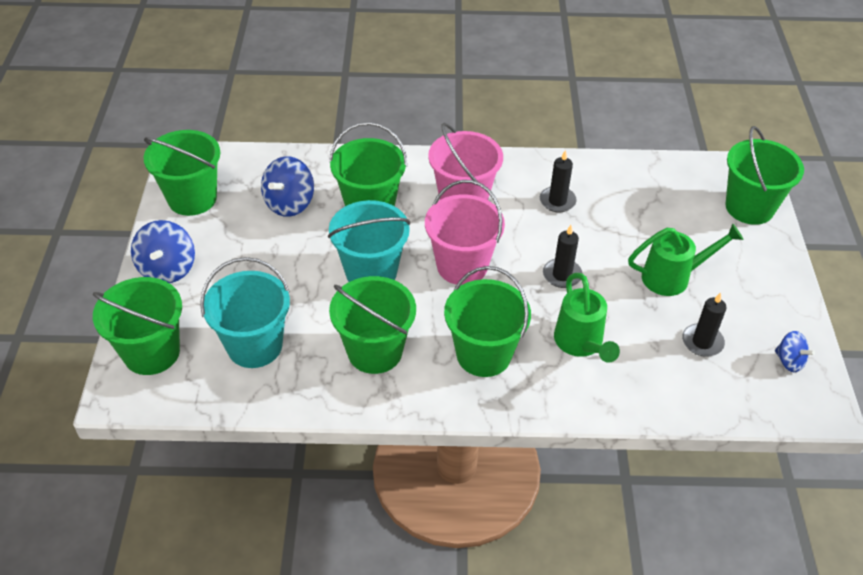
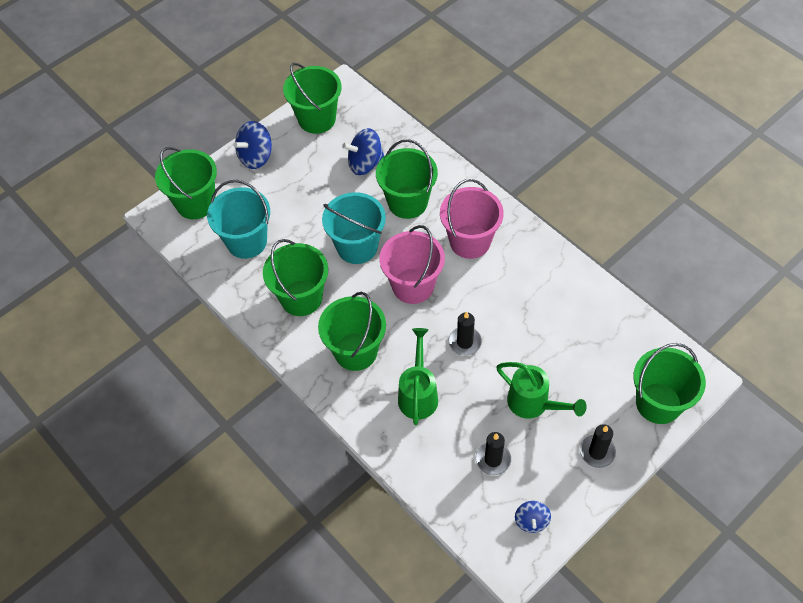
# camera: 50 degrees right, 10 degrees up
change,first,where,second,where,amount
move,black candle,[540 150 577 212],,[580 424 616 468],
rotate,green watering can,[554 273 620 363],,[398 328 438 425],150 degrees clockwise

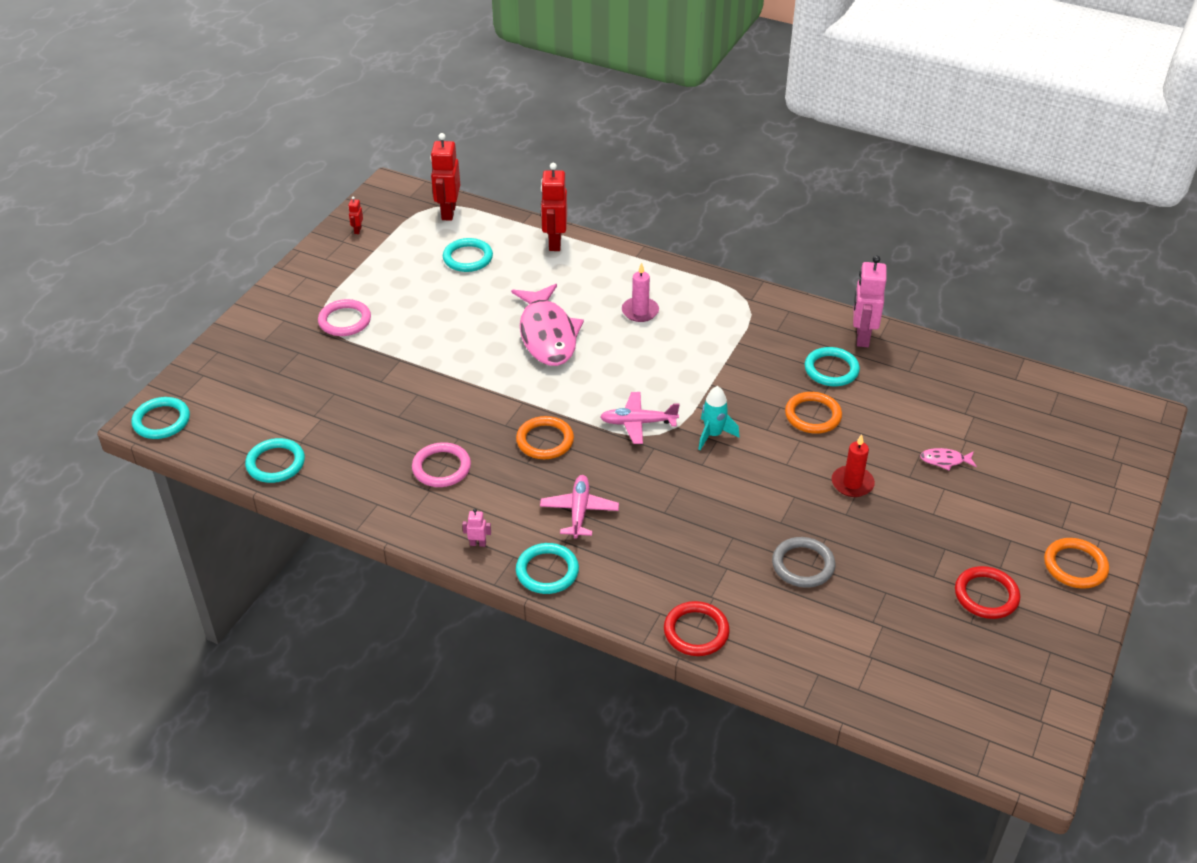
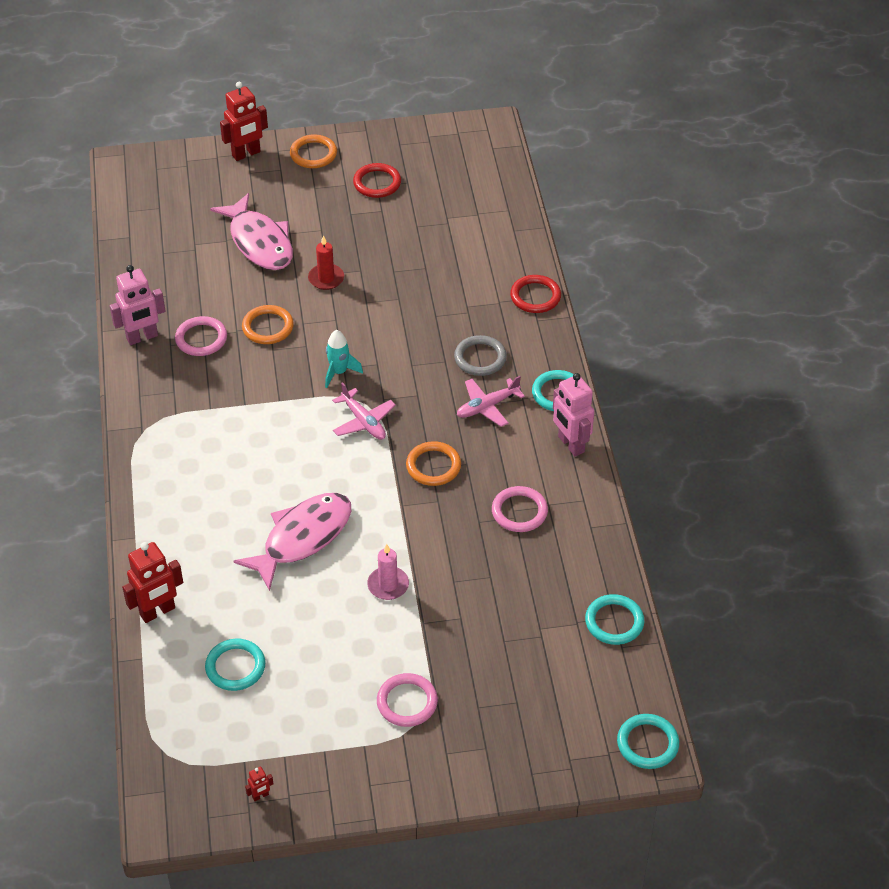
# camera: 125 degrees left, 5 degrees up
change,first,where,second,where,amount
move,red robot,[430 133 460 221],,[220 82 268 161],
resize,pink robot,[462 509 491 547],,[553 373 594 456],x2.28
move,pink candle,[622 263 659 322],,[367 544 409 600],
move,grey ring,[772 537 836 588],,[454 335 507 376],
recolor,turquoise ring,[805 347 860 386],pink ring,[175 316 227 356],
resize,pink fish,[920 448 977 471],,[210 193 293 270],x2.50

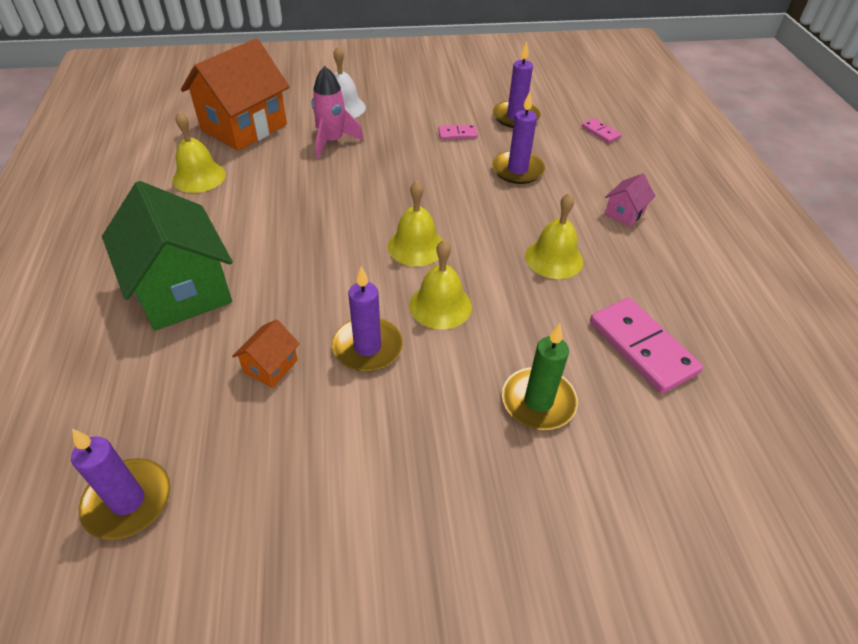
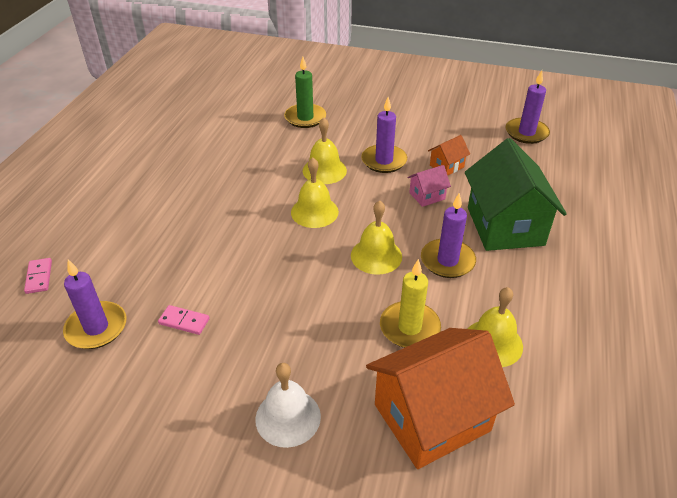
# camera: 155 degrees left, 5 degrees down
change,first,where,second,where,amount
delete,pink rocket,[312 66 364 158],,,
move,purple candle,[492 92 545 184],,[421 193 476 278],
move,yellow bell,[525 193 583 279],,[351 200 402 275],
delete,pink domino,[590 298 703 394],,,
move,pink house,[605 173 655 227],,[407 165 451 207],
insert,,,yellow candle,[380 259 441 348],

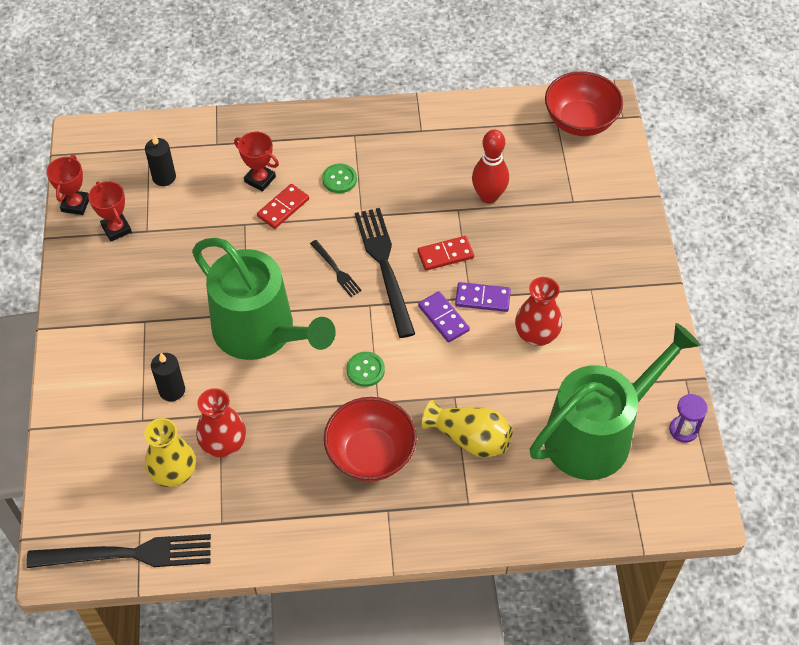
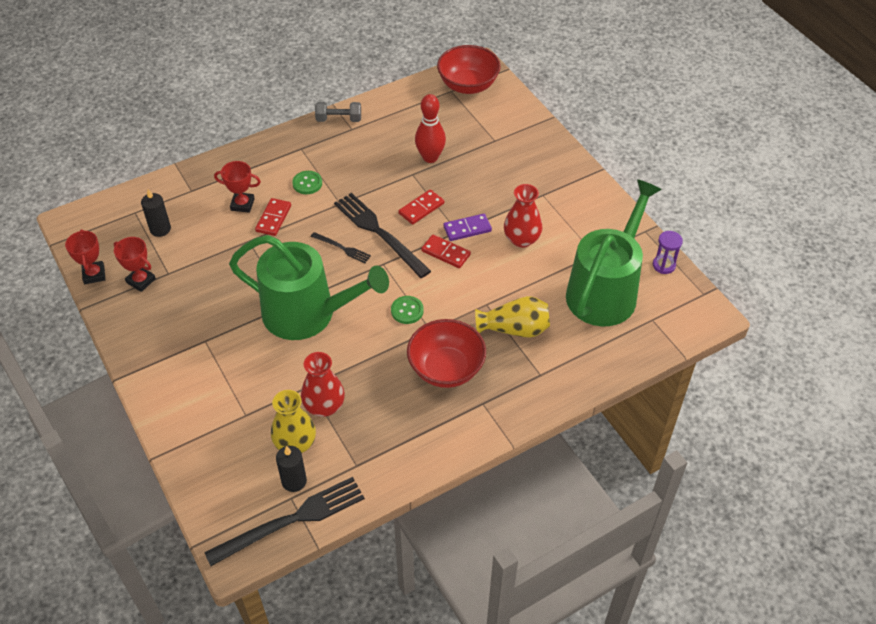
# camera: 25 degrees left, 5 degrees down
change,first,where,second,where,amount
move,black candle,[151 353 185 401],,[276 446 307 492],
recolor,purple domino,[418 291 470 343],red domino,[421 235 471 268],
insert,,,grey dumbbell,[315 102 361 122],

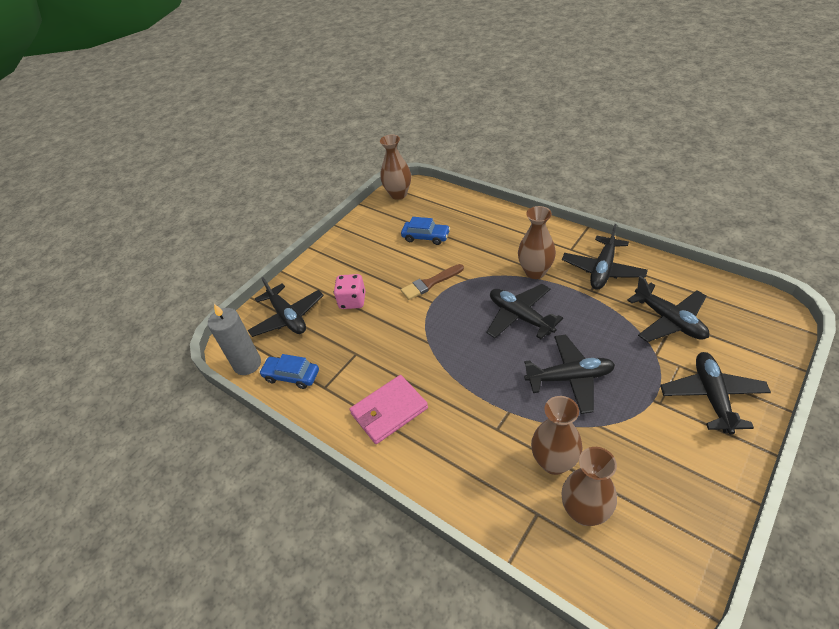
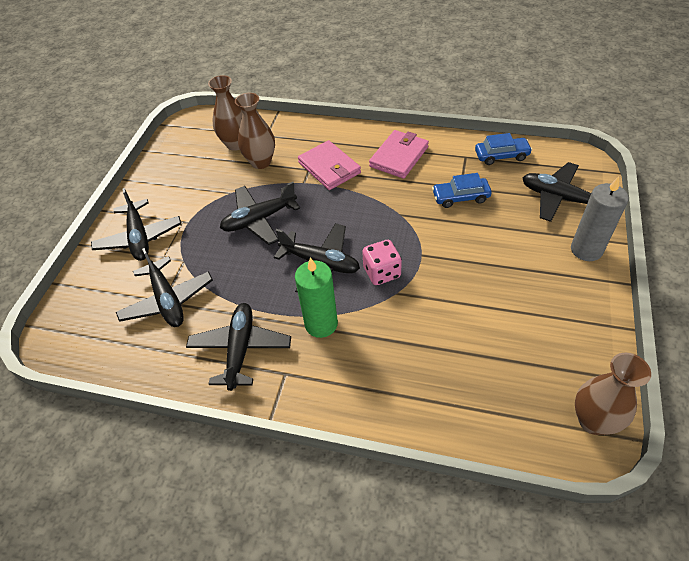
# camera: 155 degrees right, 5 degrees up
change,first,where,second,where,amount
move,grey candle,[208 304 261 375],,[571 176 629 261],
move,pink dice,[334 274 366 309],,[362 240 402 285],
move,blue car,[401 217 450 245],,[432 173 492 208],
delete,brown brush,[401 264 464 300],,,
replace,brown vase,[518 206 556 279],green candle,[295 257 338 338],
rotate,black plane,[627 276 709 342],,[116 248 213 327],150 degrees counterclockwise
insert,,,pink wallet,[298 140 361 190],

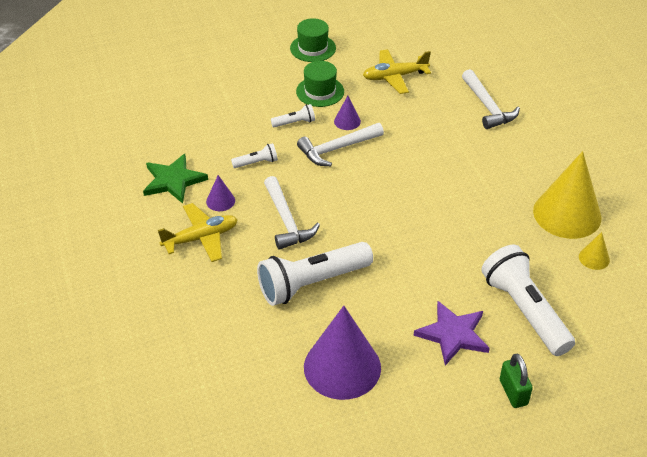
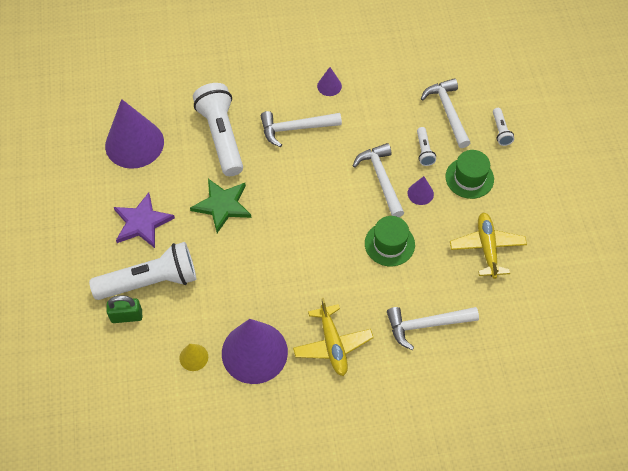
# camera: 100 degrees right, 15 degrees up
change,first,where,second,where,amount
move,green star,[143 154 208 203],,[190 179 251 233],
move,yellow plane,[158 203 238 262],,[293 298 374 376],
move,white flashlight,[231 143 278 168],,[493 108 514 146],
move,green hat,[290 18 336 62],,[365 216 415 266],
move,green padlock,[500 354 533 408],,[107 295 142 323],
recolor,yellow cone,[533 151 602 239],purple cone,[222 319 288 384],
insert,,,white hammer,[421 78 470 148],

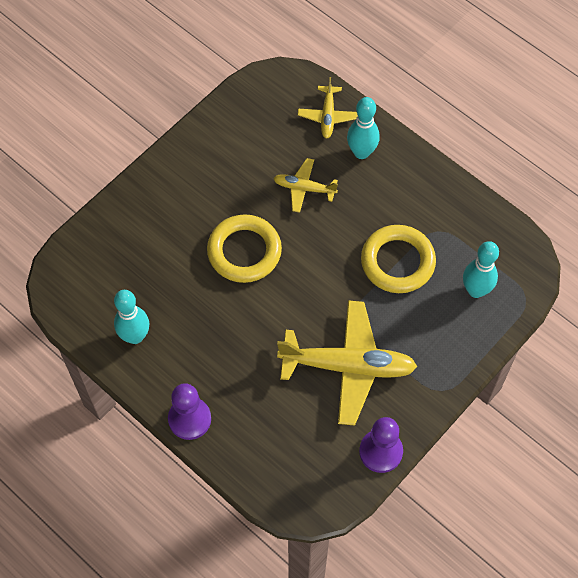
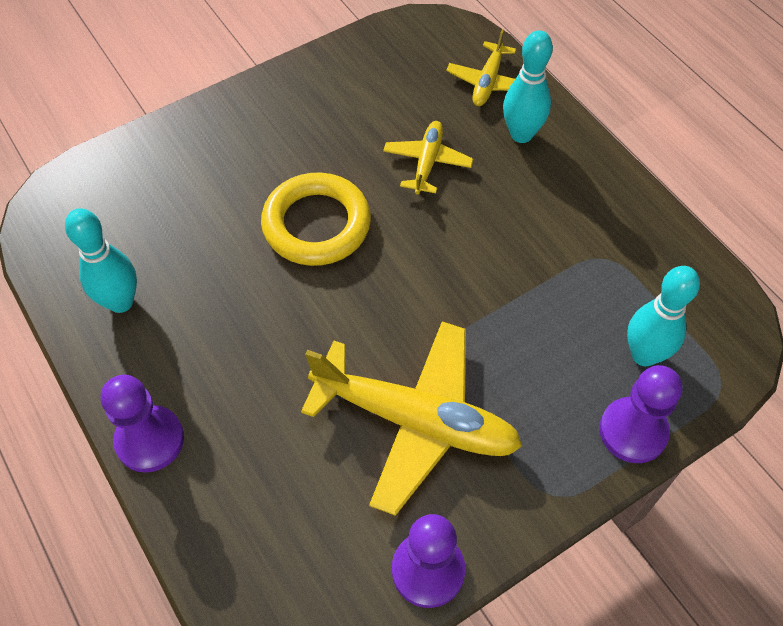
# camera: 15 degrees right, 5 degrees down
change,first,where,second,where,amount
rotate,yellow plane,[273 158 338 213],,[383 121 473 194],75 degrees clockwise
delete,yellow ring,[361 225 436 293],,,
insert,,,purple pawn,[599 365 682 463],

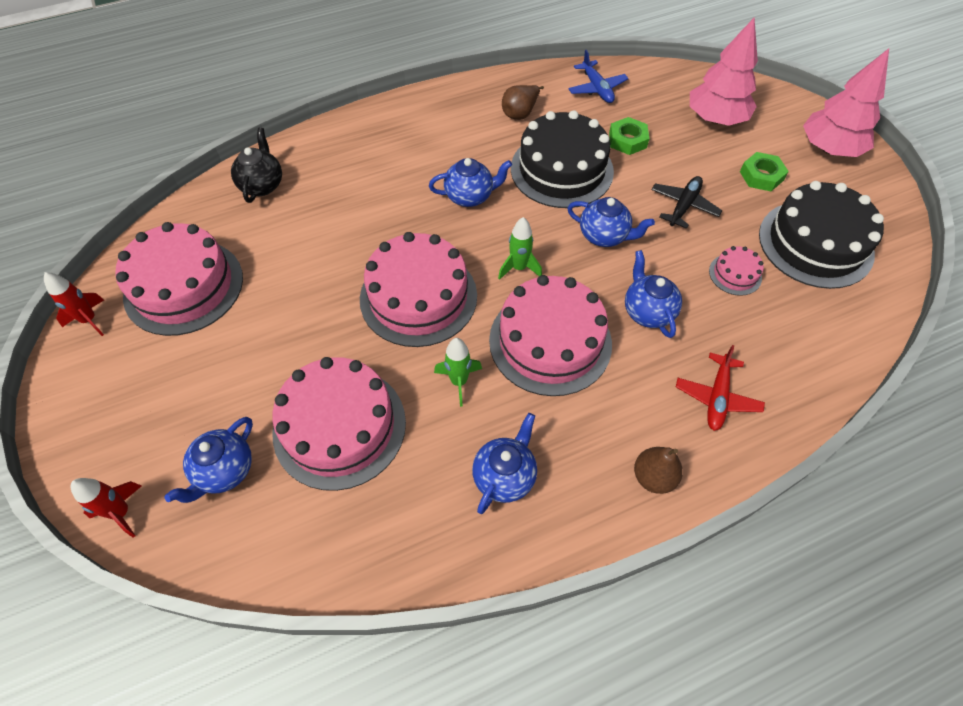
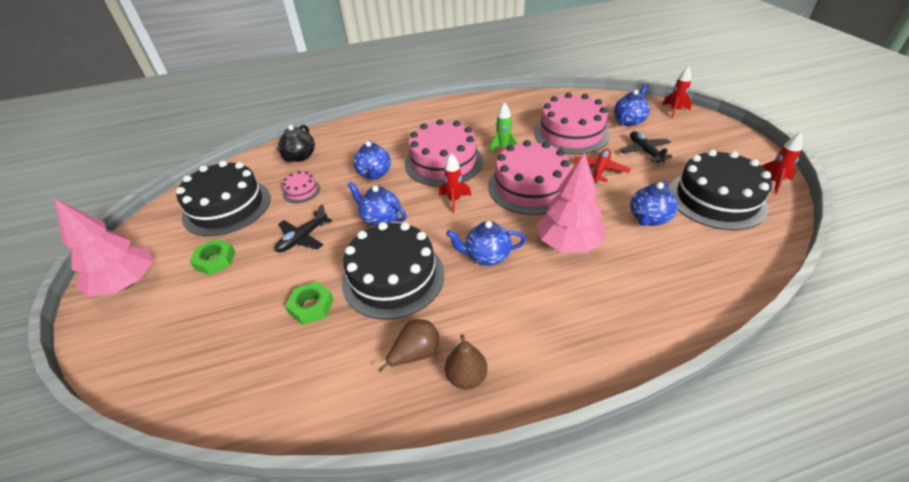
# camera: 170 degrees left, 15 degrees down
change,first,where,second,where,amount
recolor,pink cake,[115 222 243 336],black cake,[669 149 772 230],
move,black teapot,[231 128 282 203],,[277 125 315 162],
move,blue teapot,[472 413 537 514],,[630 181 678 226],
recolor,green rocket,[498 217 542 280],red rocket,[439 153 472 213],
delete,blue plane,[568 50 629 103],,,
move,brown pear,[634 447 683 494],,[445 334 487 390],
move,red plane,[676 345 765 431],,[573 148 631 183],
move,pink tree,[690 17 758 126],,[537 153 605 253],
insert,,,black plane,[620 131 672 163],

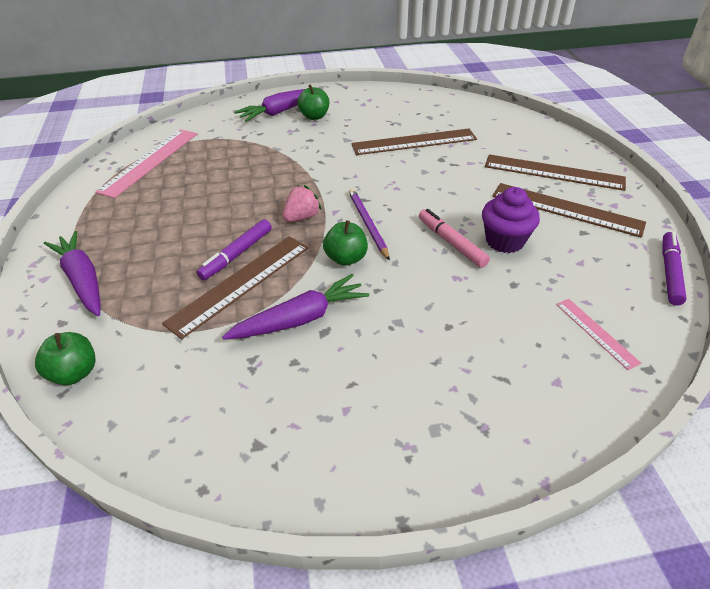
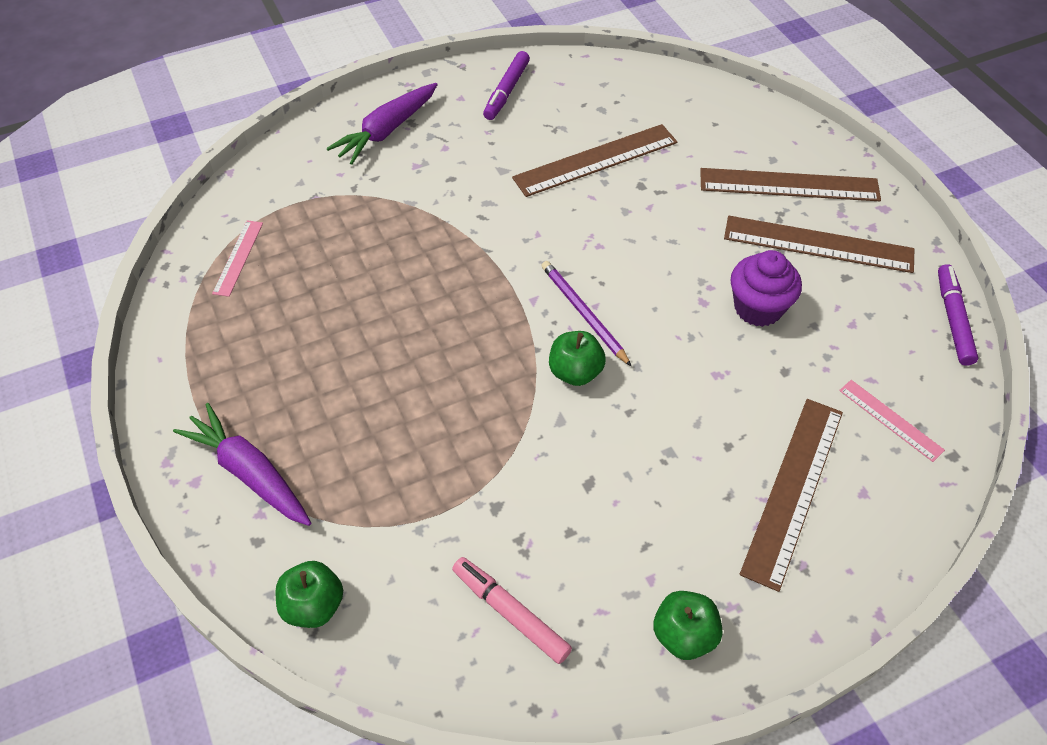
# camera: 15 degrees left, 10 degrees up
change,first,where,second,where,amount
resize,pink ruler,[95 129 197 198],,[212 220 263 297],x0.53
move,brown ruler,[162 236 309 339],,[740 399 843 592],
move,purple marker,[197 219 272 280],,[483 51 530 120],
delete,purple carrot,[222 274 369 340],,,
delete,pink strawberry,[283 185 322 222],,,
move,green apple,[297 84 329 120],,[653 591 723 660],
move,pink marker,[419 209 490 268],,[452 557 572 664],

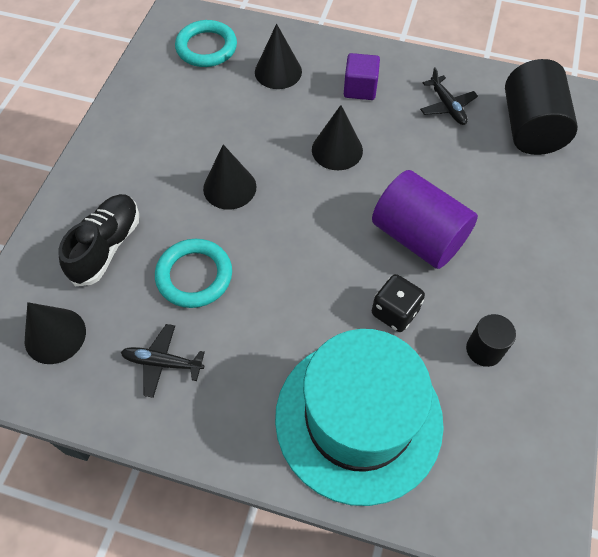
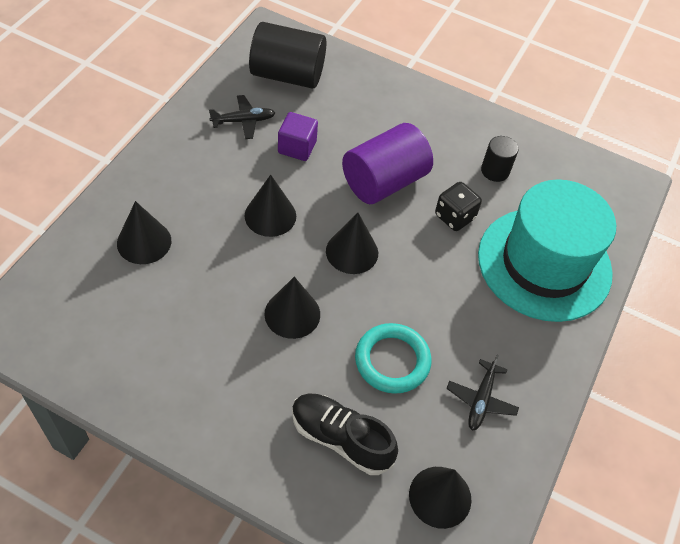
# camera: 85 degrees left, 5 degrees down
change,first,where,second,where,amount
delete,turquoise ring,[175 20 237 67],,,
move,purple cube,[344 53 380 100],,[278 112 318 161],
insert,,,black cone,[326 213 378 274],

